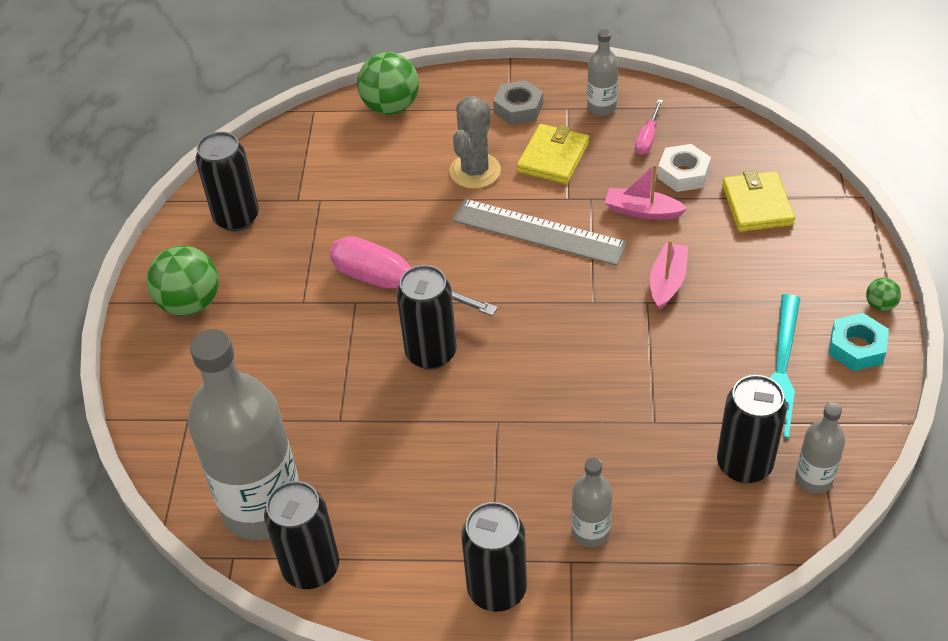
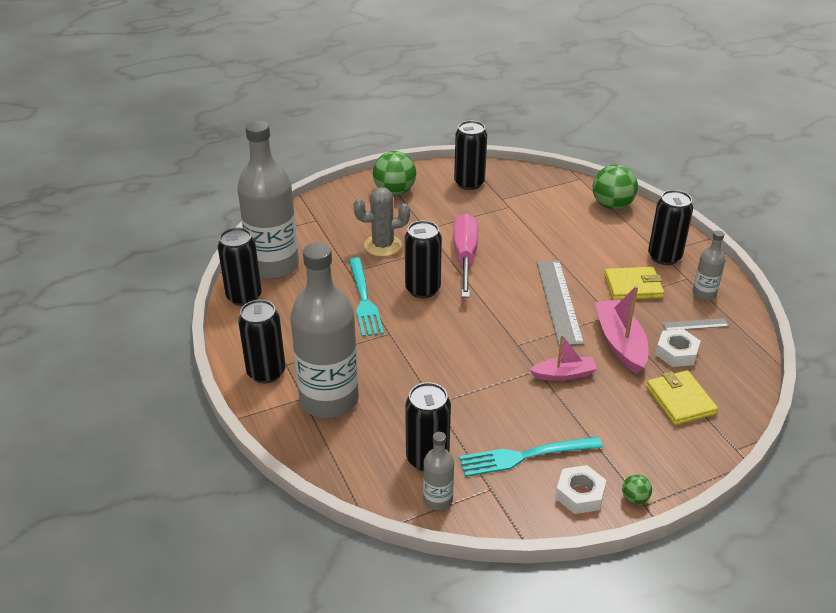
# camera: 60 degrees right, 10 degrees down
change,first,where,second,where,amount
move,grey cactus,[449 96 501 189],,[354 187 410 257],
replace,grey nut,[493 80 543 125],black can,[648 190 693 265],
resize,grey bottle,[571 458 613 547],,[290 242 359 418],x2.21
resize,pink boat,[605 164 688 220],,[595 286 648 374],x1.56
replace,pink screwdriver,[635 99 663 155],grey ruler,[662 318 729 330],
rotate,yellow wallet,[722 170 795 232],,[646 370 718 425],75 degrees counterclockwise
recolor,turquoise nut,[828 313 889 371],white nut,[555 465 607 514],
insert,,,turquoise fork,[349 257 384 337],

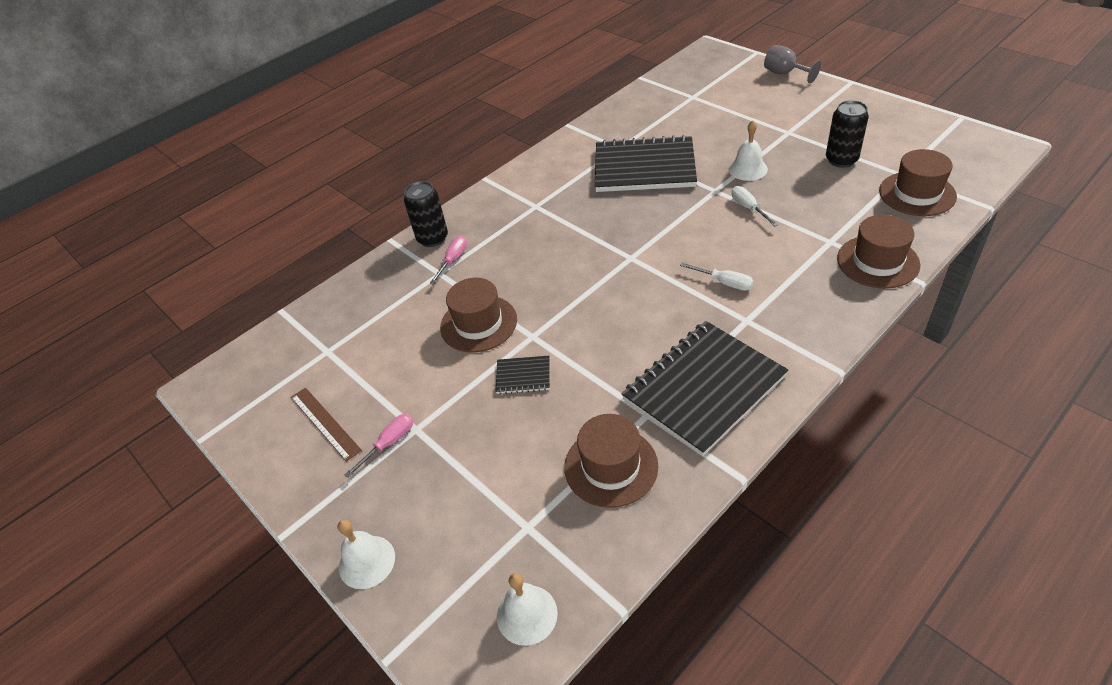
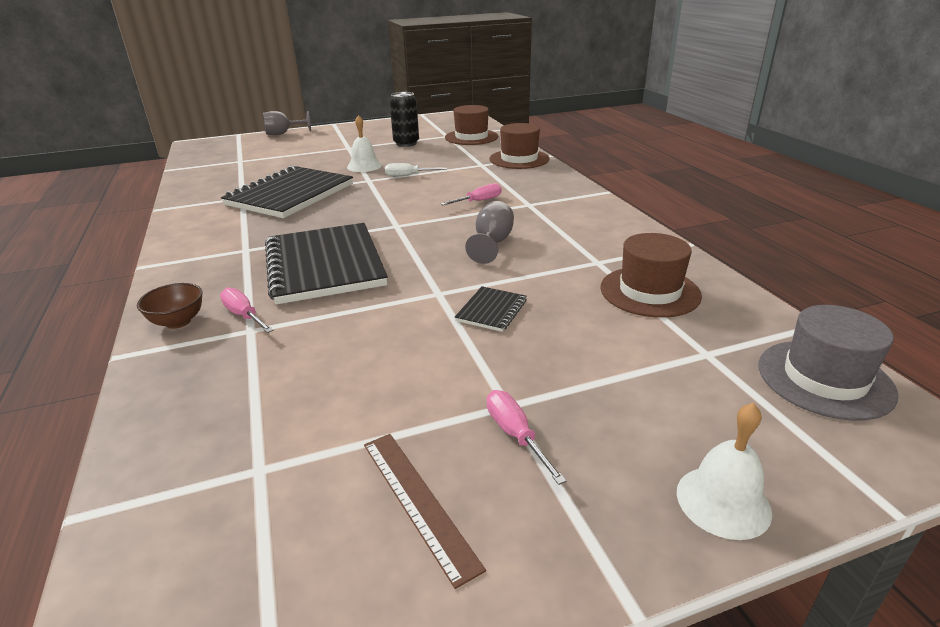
# camera: 70 degrees left, 15 degrees down
change,first,where,second,where,amount
rotate,brown ruler,[291 387 362 462],,[364 434 486 589],75 degrees clockwise
replace,black can,[404 181 448 247],brown bowl,[137 283 203 329],
delete,brown hat,[440 278 517 353],,,
replace,white bell,[497 573 558 646],grey hat,[758 305 898 421],
move,black notebook,[622 321 788 456],,[265 223 388 305],
recolor,white screwdriver,[680 263 754 291],pink screwdriver,[440 183 502 205],
insert,,,grey goblet,[465 201 514 264],

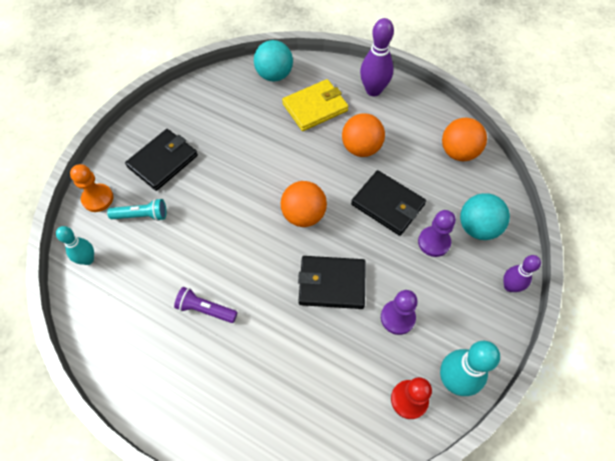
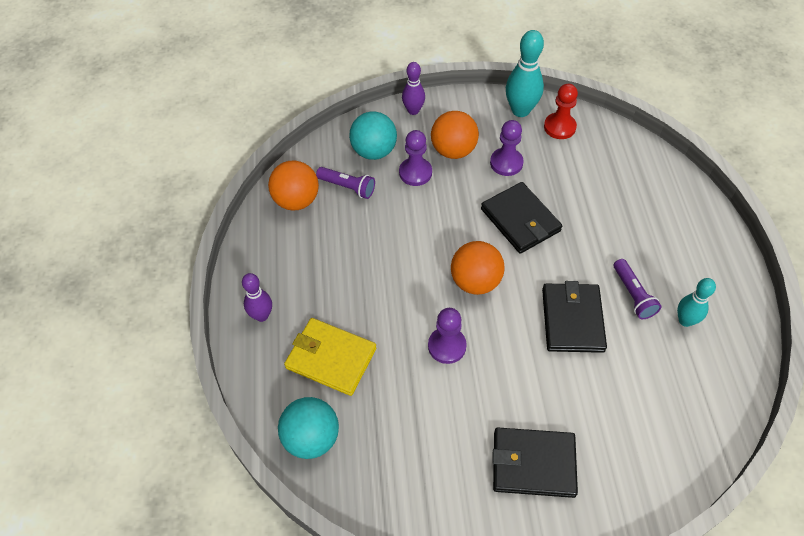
# camera: 125 degrees left, 5 degrees down
change,first,where,second,where,amount
move,turquoise bowling pin,[56 226 94 265],,[677 278 716 327],
delete,orange pawn,[70 164 114 212],,,
delete,turquoise flashlight,[107 199 166 221],,,
move,orange ball,[342 113 385 157],,[431 111 479 159],
move,black wallet,[351 170 426 236],,[542 281 607 353],
resize,purple bowling pin,[360 18 394 96],,[242 273 272 322],x0.63
insert,,,purple flashlight,[316 167 375 199],
insert,,,purple pawn,[428 308 467 364],

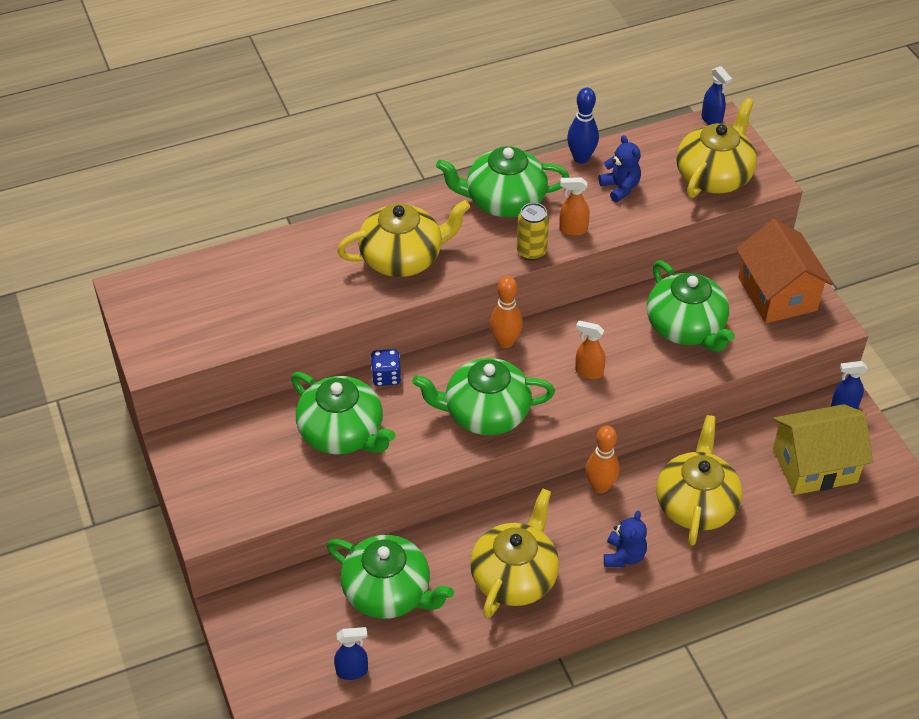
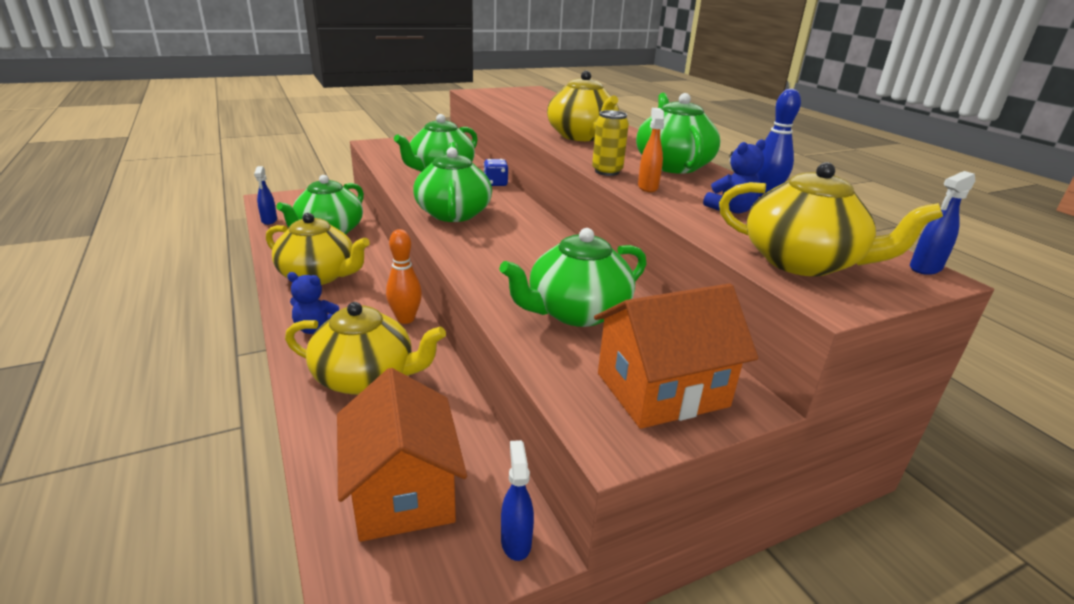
# camera: 85 degrees right, 20 degrees down
change,first,where,second,where,amount
delete,orange bowling pin,[490 276 523 348],,,
delete,orange spray bottle,[575 320 606 379],,,
recolor,yellow house,[773 404 873 495],orange house,[337 368 467 542],

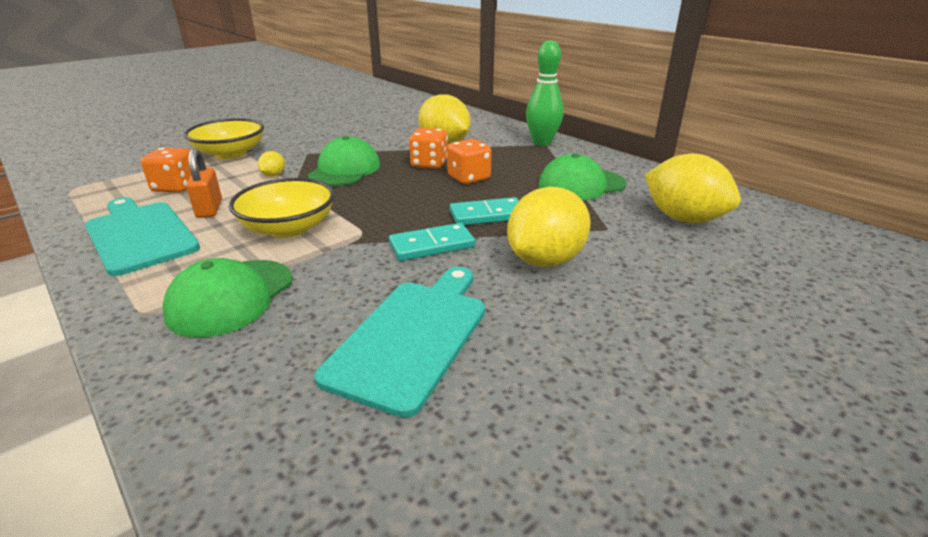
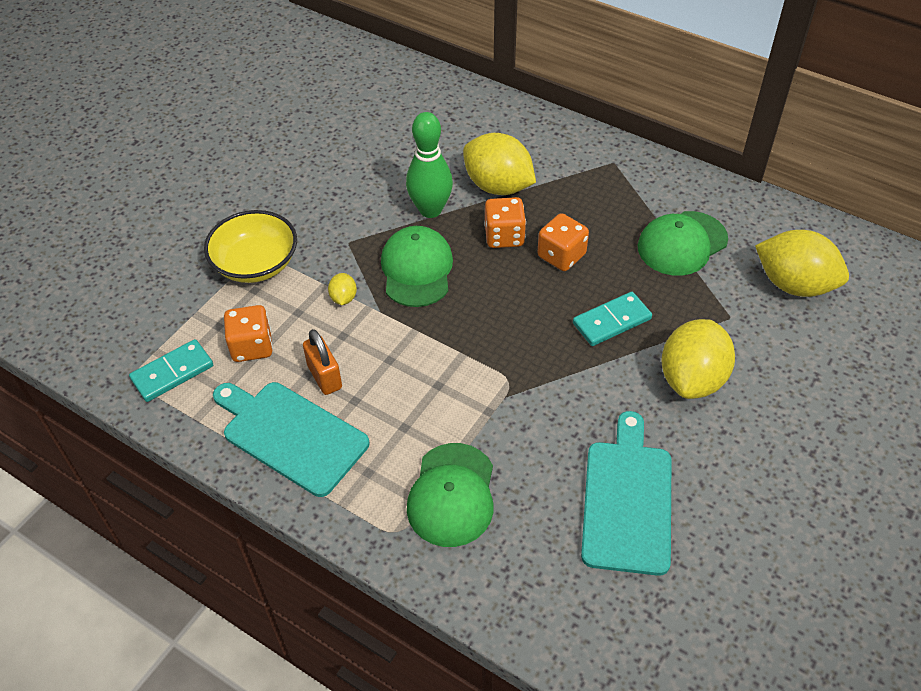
# camera: 15 degrees left, 20 degrees up
change,first,where,second,where,amount
delete,yellow bowl,[229 178 335 238],,,
move,turquoise domino,[389 223 475 261],,[129 339 213 402],
move,green bowling pin,[526 40 564 146],,[406 112 453 218],

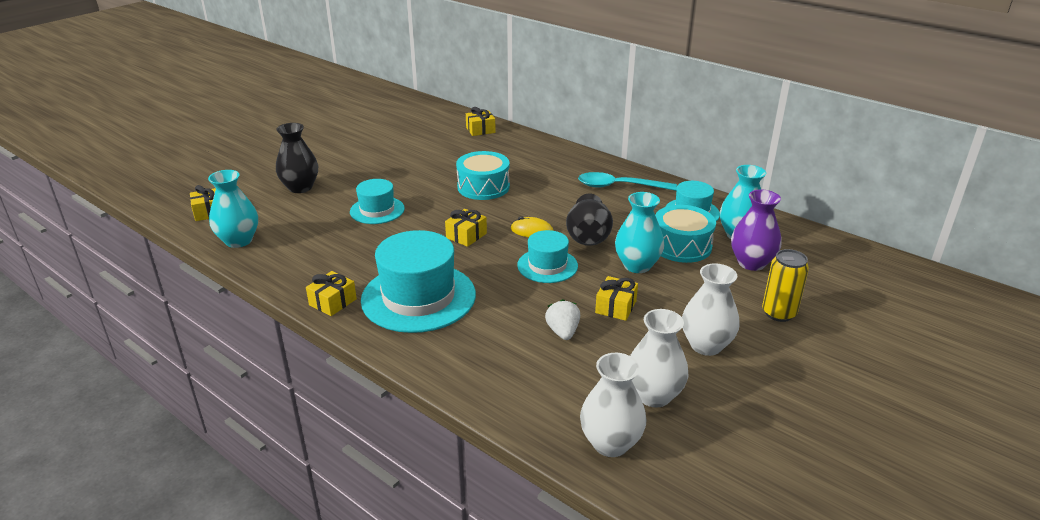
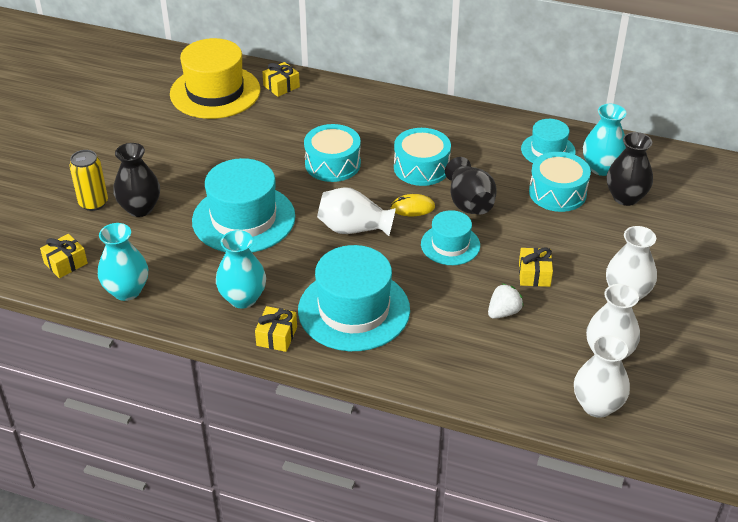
# camera: 20 degrees left, 10 degrees up
change,first,where,second,where,amount
resize,turquoise hat,[350 179 405 224],,[192 158 295 253],x1.77
replace,yellow gift,[445 209 487 247],white vase,[317 187 396 236],
rotate,white strawberry,[545 299 580 340],,[488 283 524 319],75 degrees clockwise
delete,turquoise spoon,[578 172 677 191],,,
move,turquoise vase,[615 192 664 273],,[216 230 266 308],
recolor,purple vase,[731 190 781 271],black vase,[607 132 653 206],
move,yellow can,[762 249 809 322],,[69 150 108 211],
insert,,,yellow hat,[170 38 261 119],
insert,,,turquoise drum,[394 128 451 186],

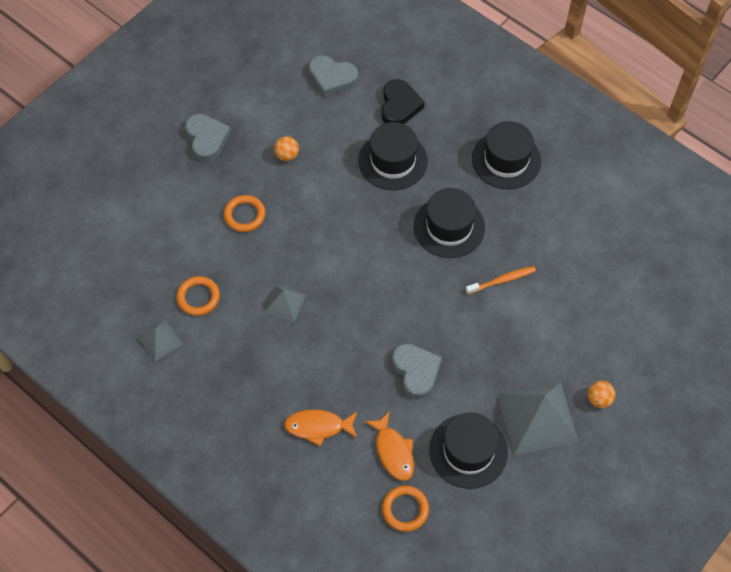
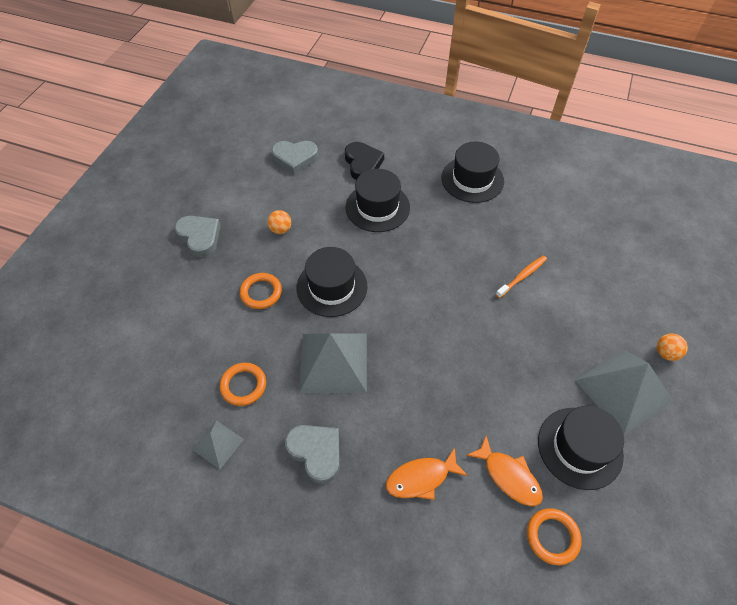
# camera: 20 degrees left, 5 degrees down
change,first,where,second,where,amount
resize,grey pyramid,[264 285 306 322],,[299 333 367 393],x1.96
move,grey heart,[392 343 442 399],,[285 425 340 484],
move,black hat,[414 188 485 258],,[297 247 368 317],

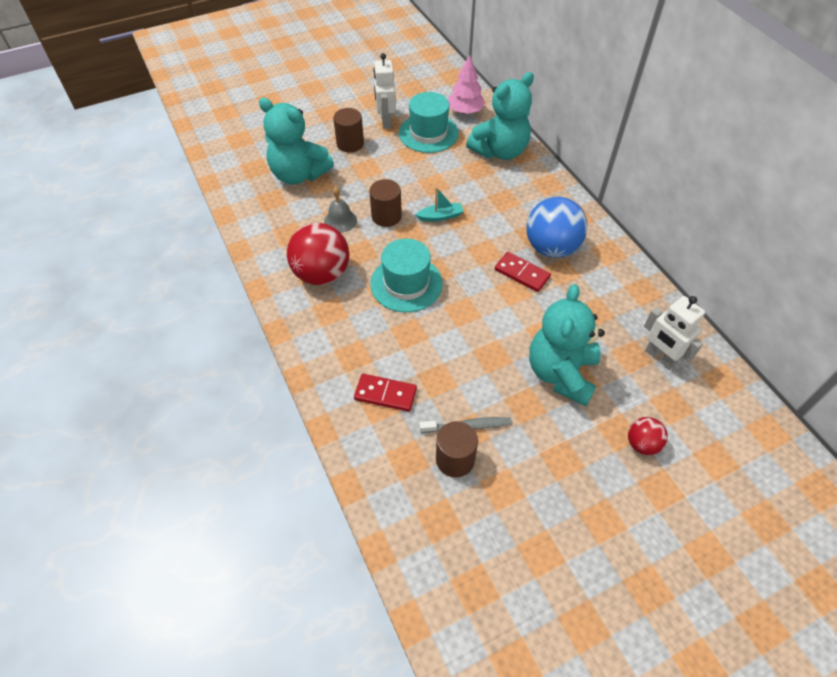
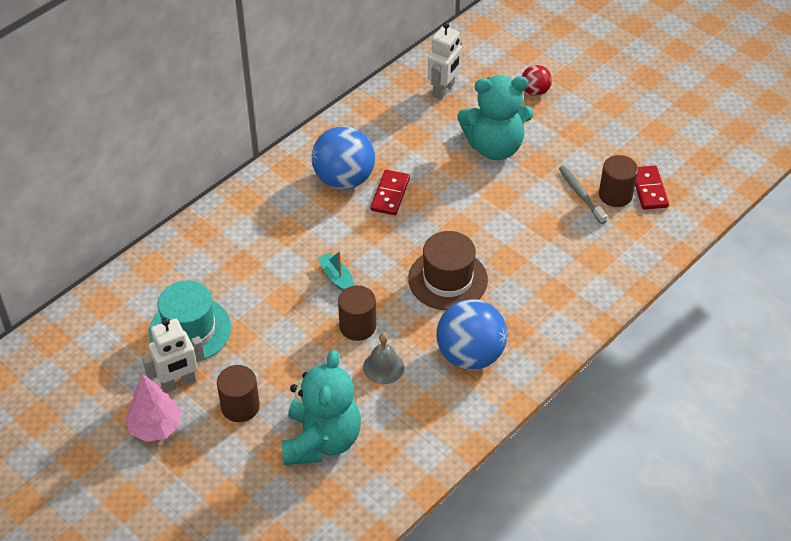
# camera: 110 degrees left, 5 degrees down
change,first,where,second,where,amount
recolor,red ball,[287 223 349 285],blue ball,[436 299 507 370],
move,red domino,[354 374 417 412],,[635 165 669 210],
recolor,turquoise hat,[370 239 443 312],brown hat,[408 231 488 311],
move,pink tree,[448 54 485 114],,[125 374 181 442],
delete,turquoise teddy bear,[466 72 534 160],,,

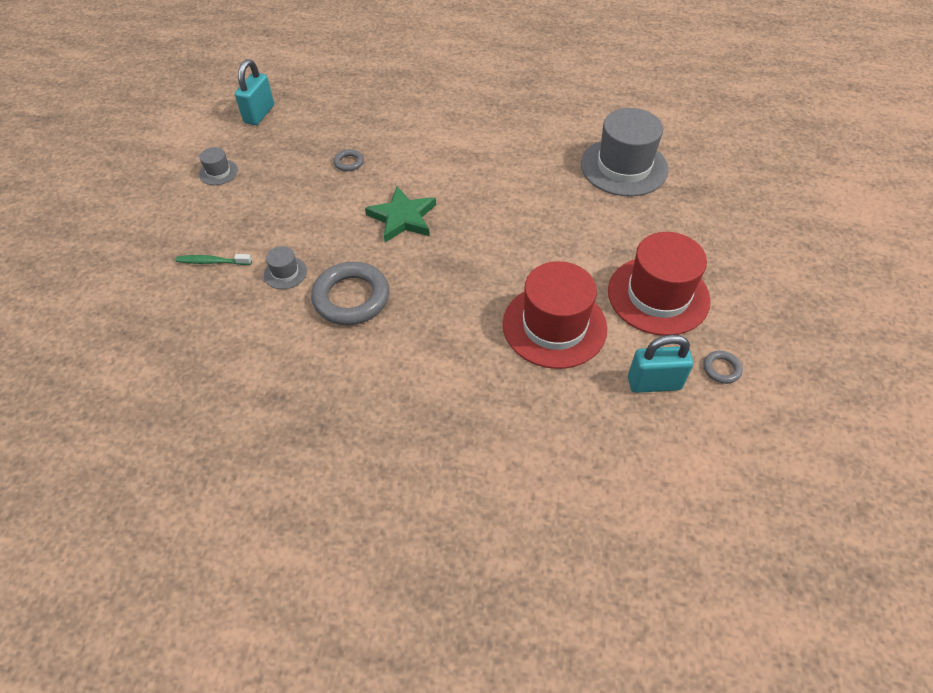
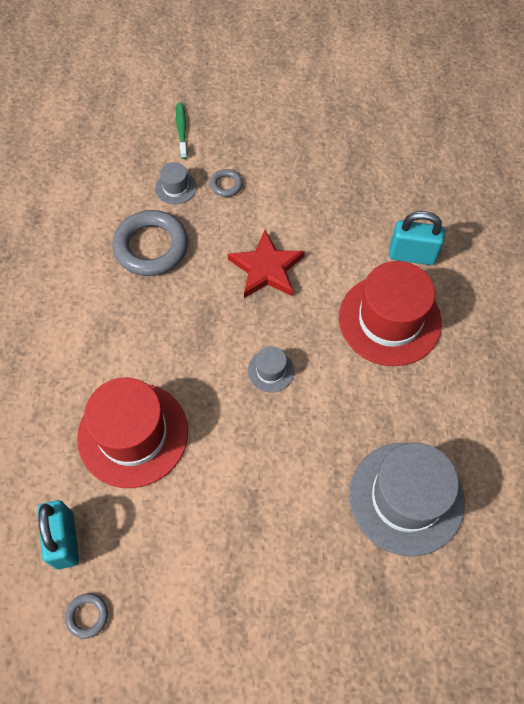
# camera: 80 degrees right, 10 degrees up
change,first,where,second,where,amount
move,grey hat,[199 147 238 185],,[248 346 294 393],
move,turquoise padlock,[235 59 274 125],,[389 211 445 265],
move,grey ring,[334 149 364 171],,[210 169 243 197],
recolor,green star,[365 186 436 243],red star,[228 230 305 298],
move,red hat,[608 232 711 336],,[339 261 442 366],

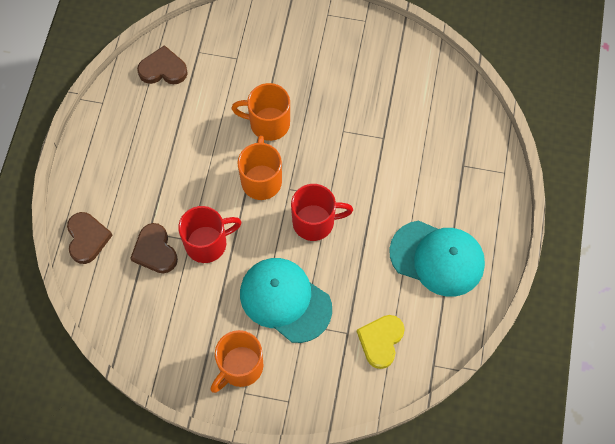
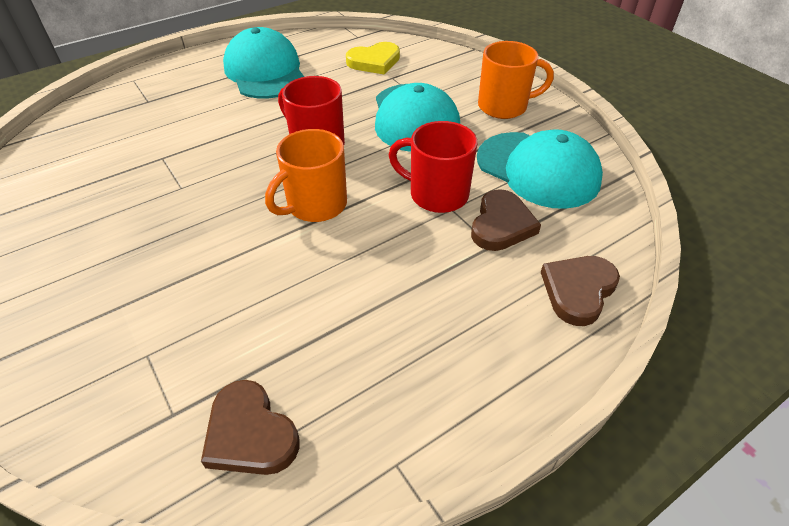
# camera: 135 degrees left, 20 degrees down
change,first,where,second,where,amount
delete,orange mug,[232 83 290 141],,,
insert,,,turquoise cap,[477 130 603 209],

